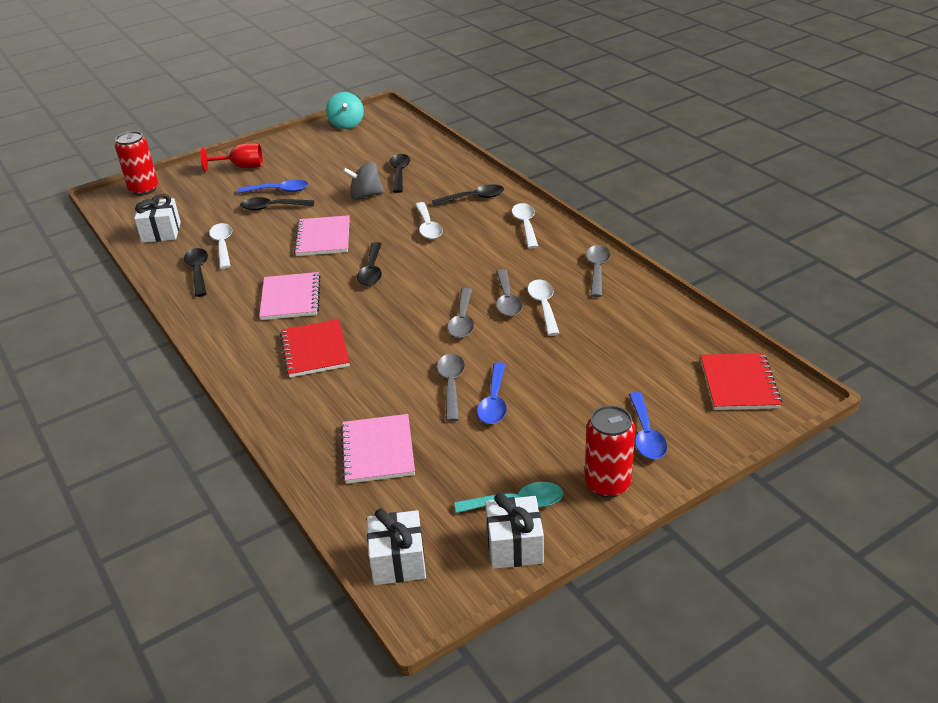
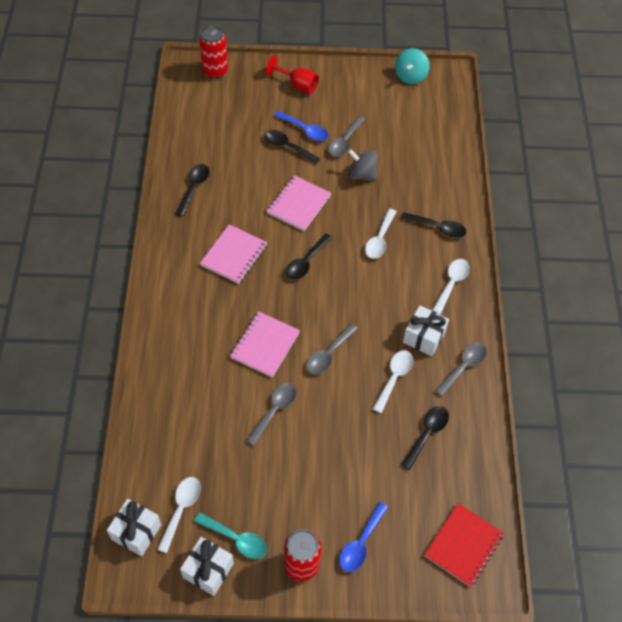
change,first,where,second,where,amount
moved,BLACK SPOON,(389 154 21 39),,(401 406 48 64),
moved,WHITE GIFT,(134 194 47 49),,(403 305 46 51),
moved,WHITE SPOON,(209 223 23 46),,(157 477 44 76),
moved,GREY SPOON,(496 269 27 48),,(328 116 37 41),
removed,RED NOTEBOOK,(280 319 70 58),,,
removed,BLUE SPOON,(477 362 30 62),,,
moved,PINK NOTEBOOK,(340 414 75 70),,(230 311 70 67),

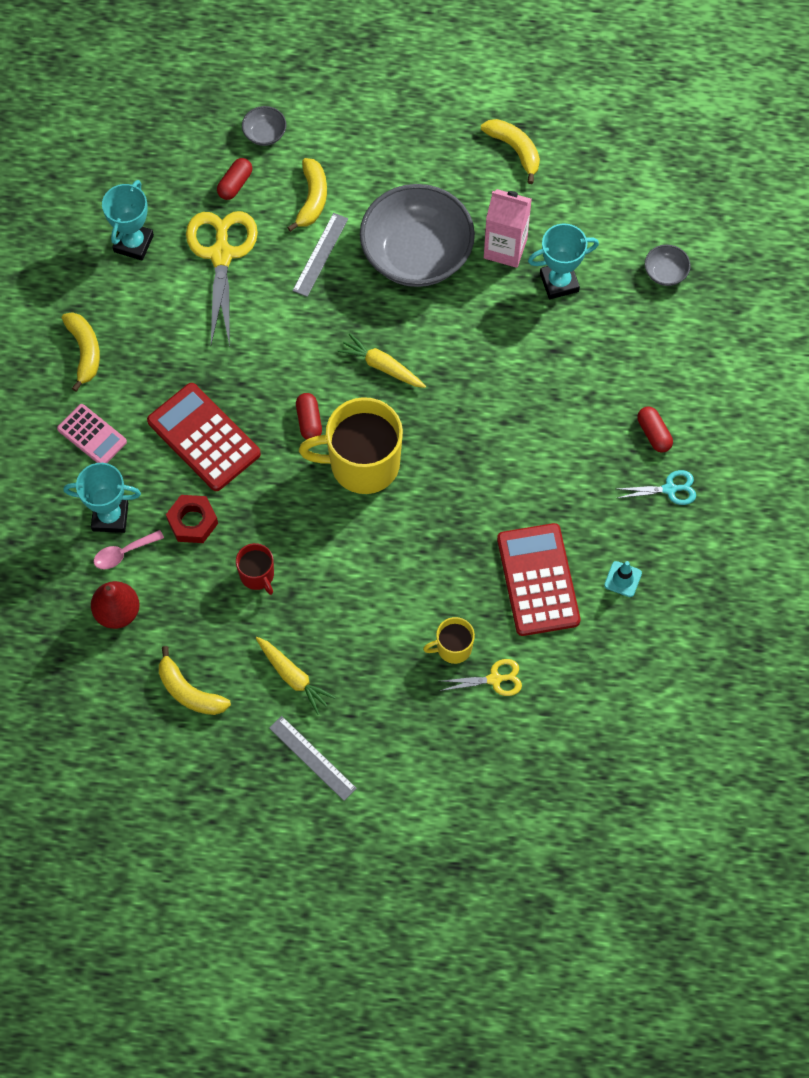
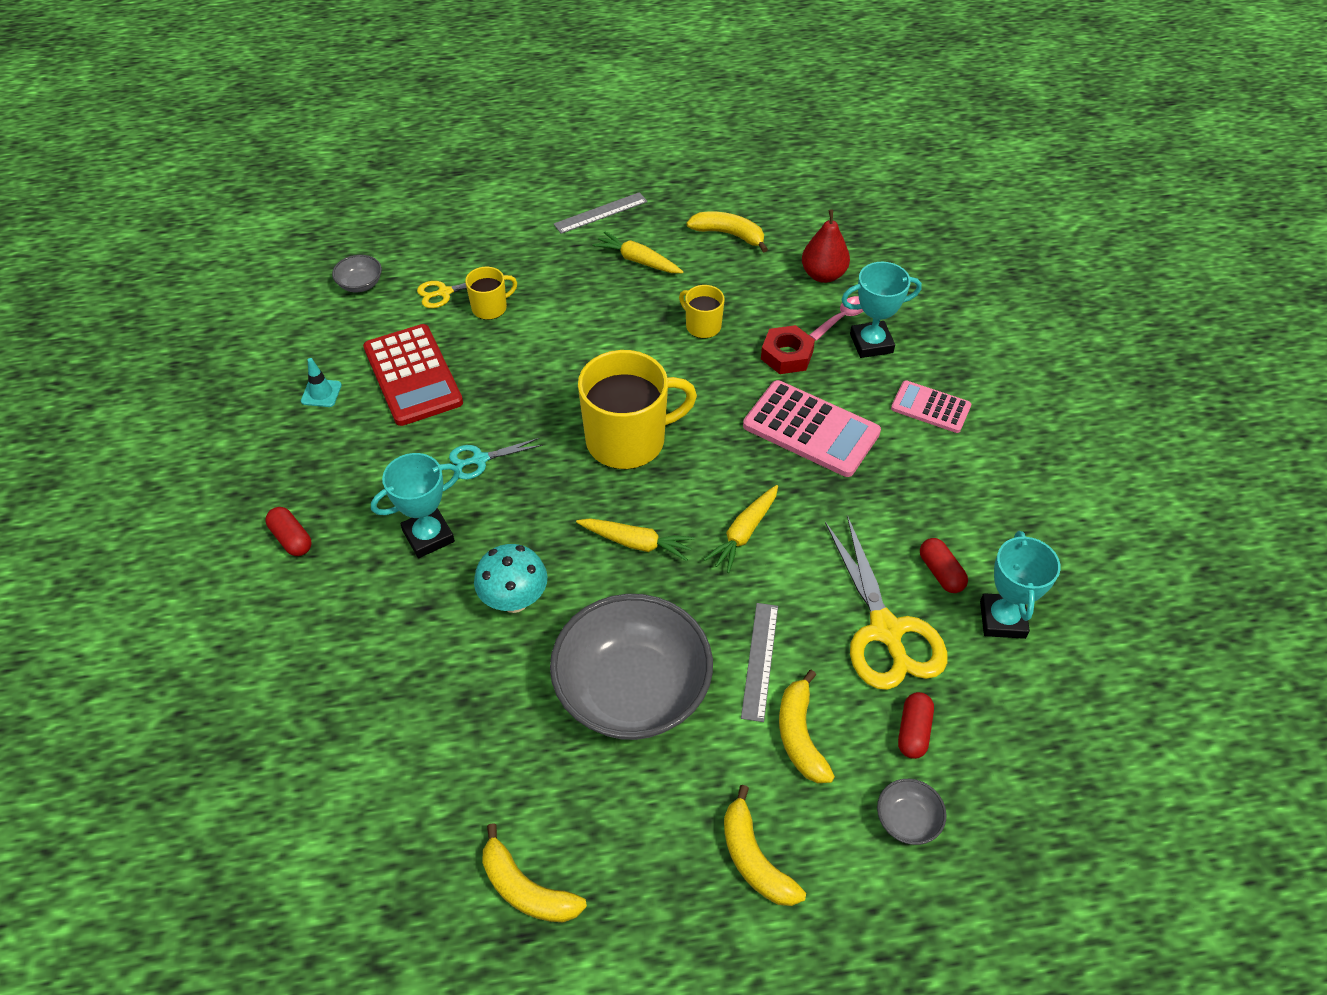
change,first,where,second,where,amount
removed,PINK CARTON,(484 189 48 79),,,
moved,TURQUOISE TROPHY,(528 224 71 75),,(371 453 89 105),
moved,GREY BOWL,(645 245 46 41),,(332 255 50 37),
moved,YELLOW BANANA,(62 312 38 80),,(724 785 82 121),
recoloured,RED CALCULATOR,(147 383 114 108),PINK CALCULATOR,(743 380 138 97),
moved,RED CAPSULE,(296 393 26 47),,(920 538 48 55),
moved,TURQUOISE SCISSORS,(618 470 78 35),,(449 438 93 42),
recoloured,RED MUG,(236 543 38 52),YELLOW MUG,(679 285 46 54),
turned,GREY RULER,(269 716 88 85),,(554 192 94 42),60 degrees counterclockwise
added,,,YELLOW CARROT,(703 485 75 88),
added,,,TURQUOISE MUSHROOM,(474 544 73 69),

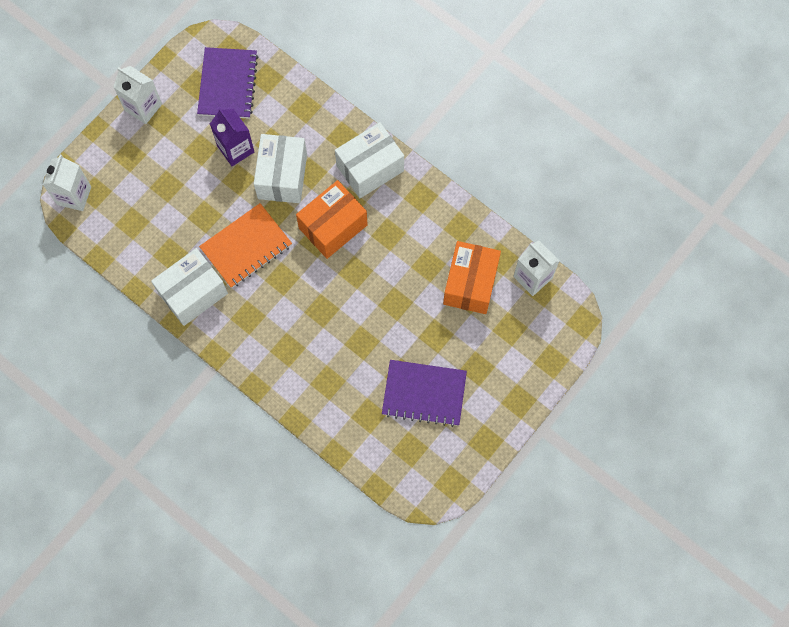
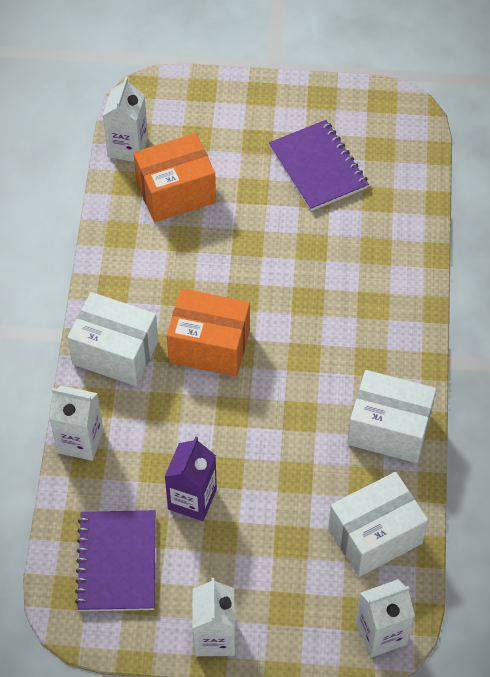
change,first,where,second,where,amount
turned,PURPLE NOTEBOOK,(197 47 61 72),,(75 510 80 102),60 degrees counterclockwise
moved,WHITE BOX,(254 134 53 69),,(328 472 100 105),
removed,ORANGE NOTEBOOK,(199 203 93 85),,,
added,,,WHITE CARTON,(49 385 54 76),

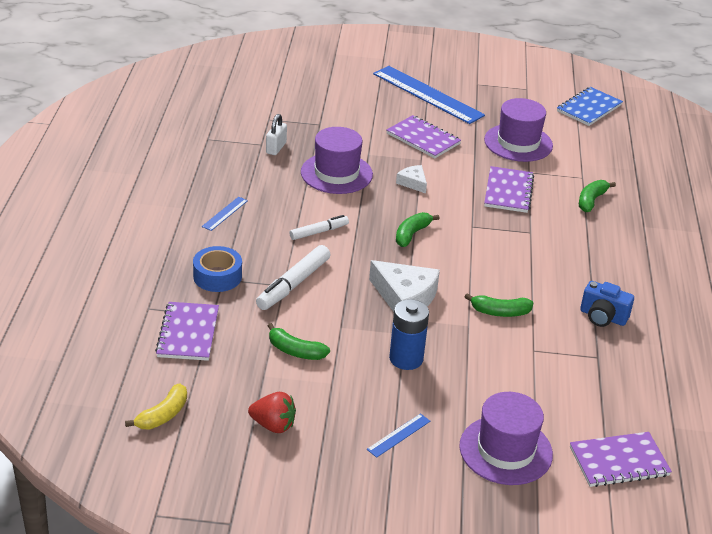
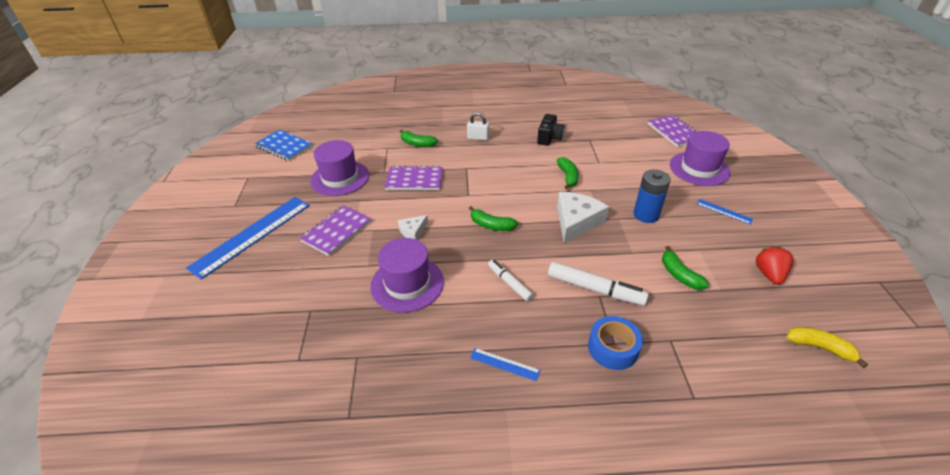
change,first,where,second,where,amount
moved,WHITE PADLOCK,(266 114 21 41),,(467 112 22 29),
recoloured,BLUE CAMERA,(580 281 54 46),BLACK CAMERA,(537 114 27 32),
removed,PURPLE NOTEBOOK,(155 302 64 59),,,
turned,GREEN BANANA,(268 323 62 37),,(662 246 47 44),135 degrees clockwise

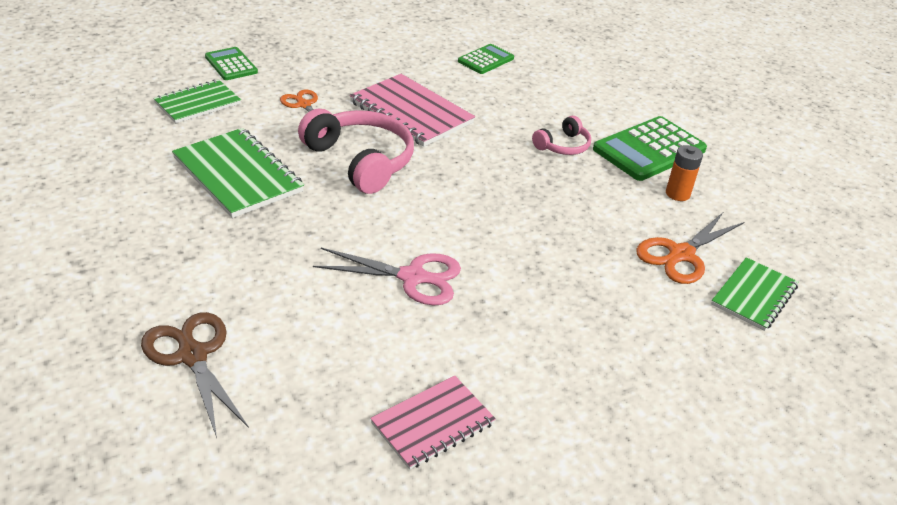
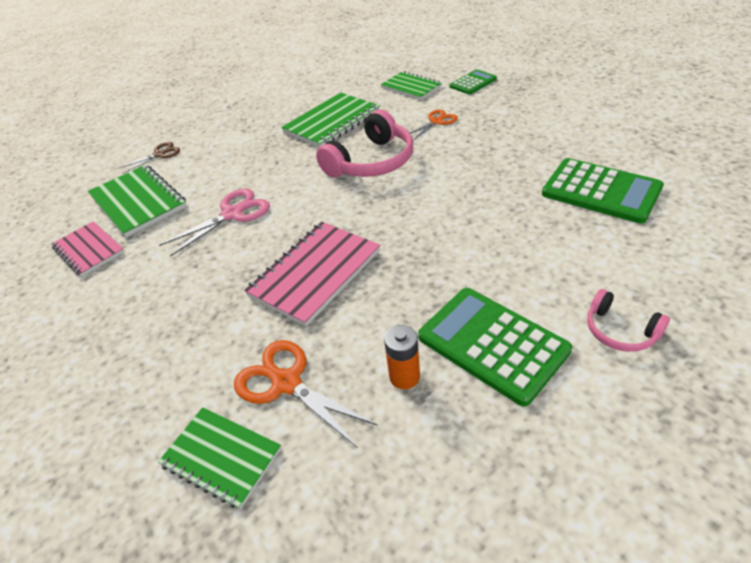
change,first,where,second,where,amount
resized,GREEN CALCULATOR,(458 44 56 30),,(542 158 122 66),x1.75
moved,PINK NOTEBOOK,(350 74 125 73),,(244 222 136 105),
moved,PINK HEADPHONES,(532 116 59 39),,(587 289 83 63),
turned,PINK SCISSORS,(313 248 148 57),,(159 188 111 69),135 degrees counterclockwise
resized,BROWN SCISSORS,(141 312 108 126),,(118 142 62 31),x0.65
added,,,GREEN NOTEBOOK,(88 165 99 73),

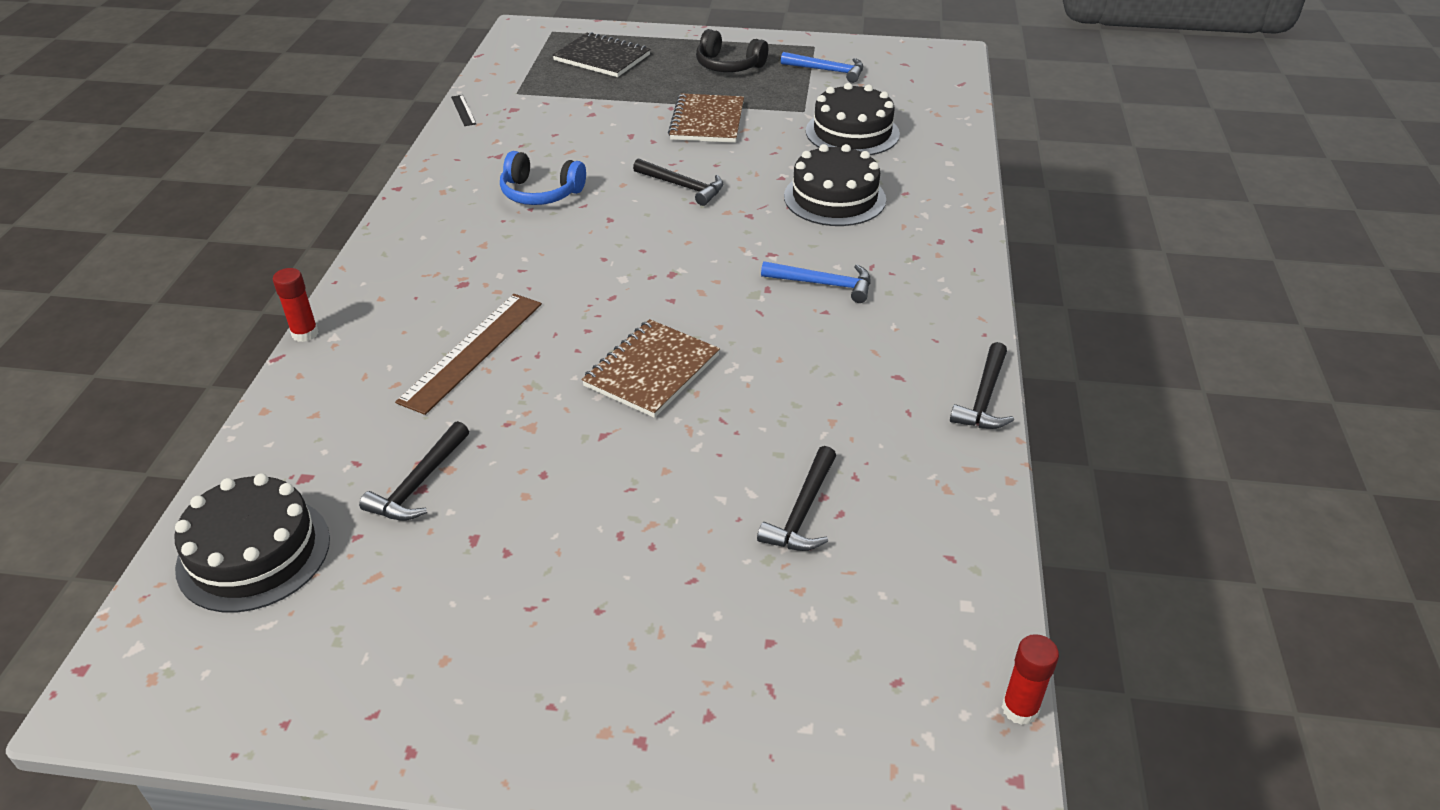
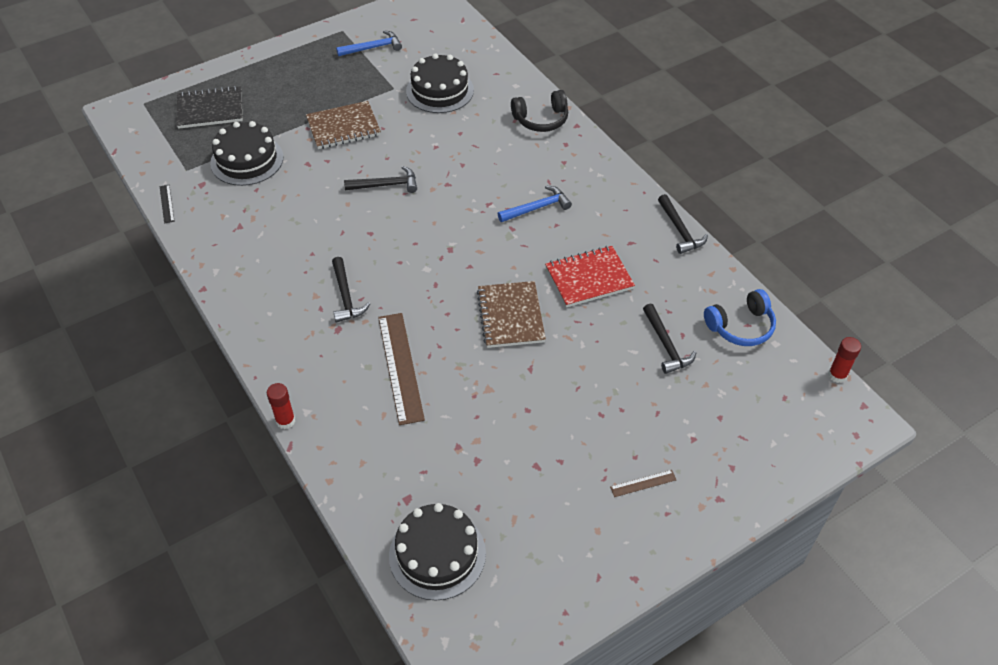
change,first,where,second,where,amount
moved,BLACK HEADPHONES,(696 29 72 43),,(511 90 57 42),
turned,BROWN NOTEBOOK,(668 93 76 50),,(306 101 75 48),75 degrees counterclockwise
turned,BLACK RULER,(451 95 26 31),,(160 185 15 39),45 degrees clockwise
moved,BLACK CAKE,(784 144 102 82),,(210 121 73 65),
moved,BLUE HEADPHONES,(500 151 86 54),,(704 289 72 57),
moved,BLACK HAMMER,(359 421 110 100),,(332 257 38 66),
added,,,RED NOTEBOOK,(545 246 90 61),
added,,,BROWN RULER,(610 470 66 27),

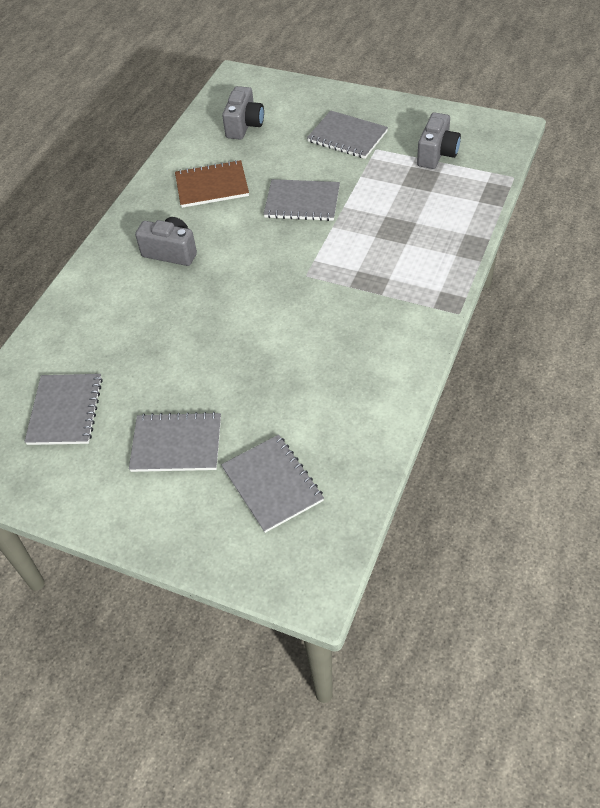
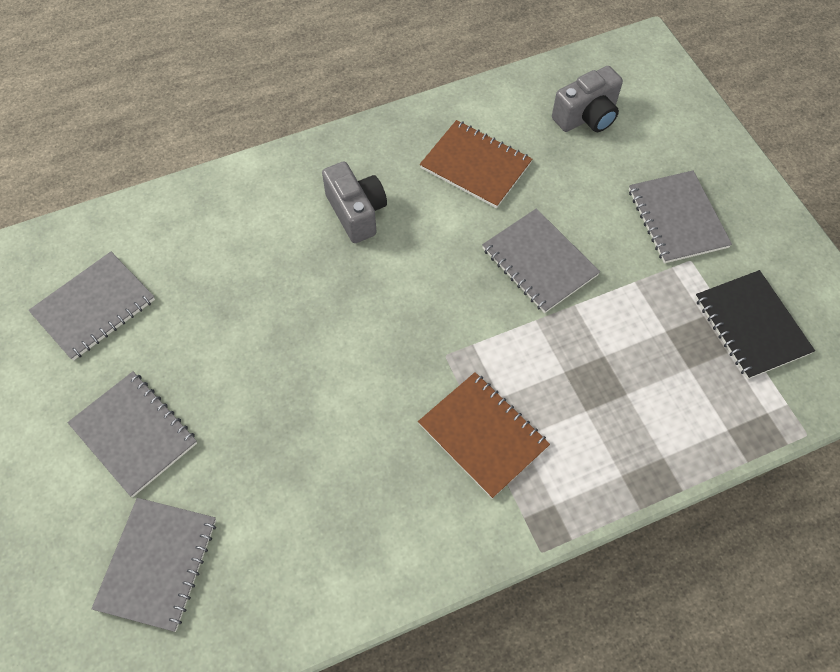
change,first,where,second,where,amount
replaced,GREY CAMERA,(417 112 44 57),BLACK NOTEBOOK,(695 270 120 109),
added,,,BROWN NOTEBOOK,(418 372 132 127),

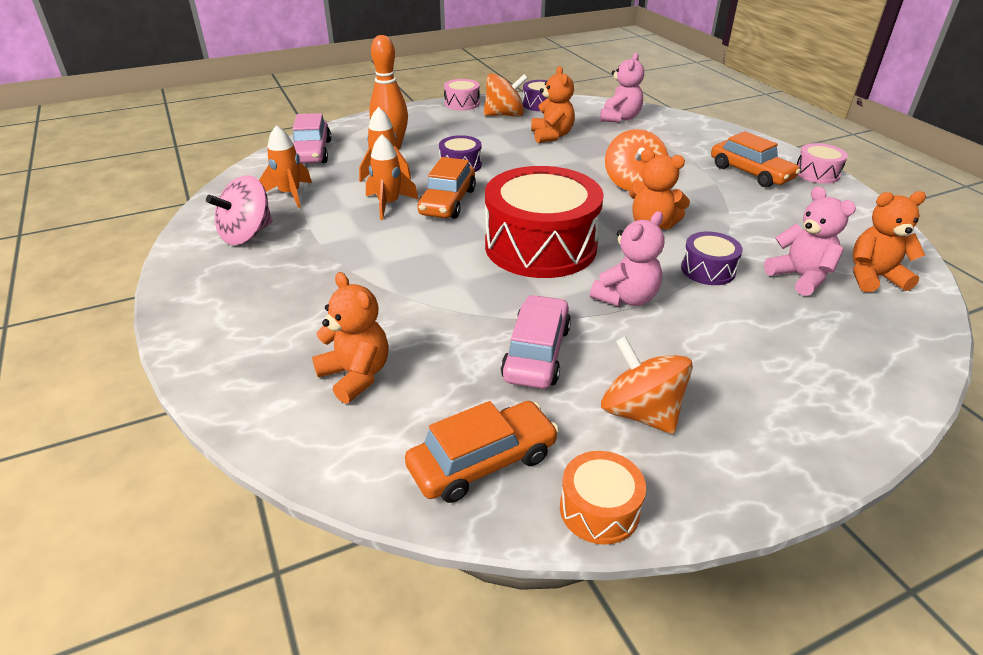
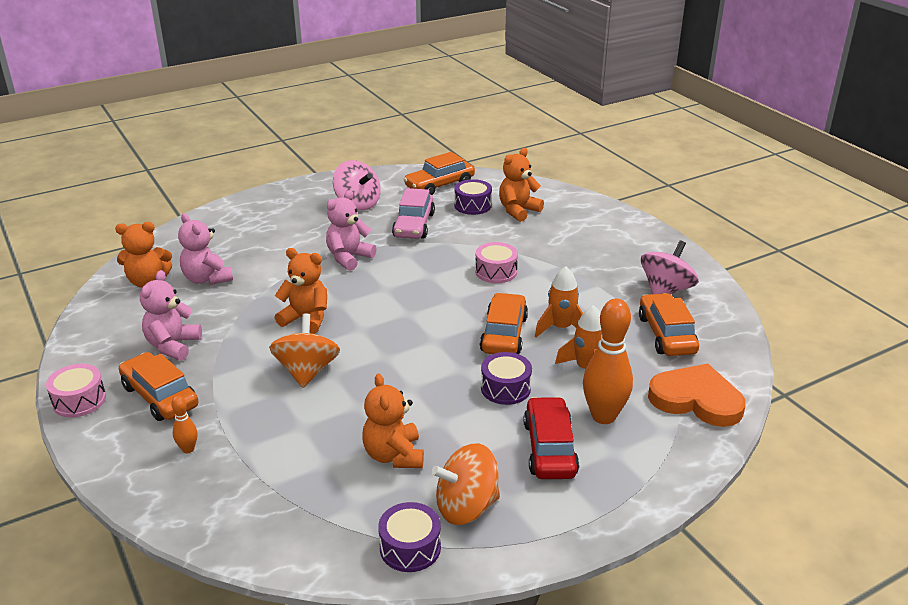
change,first,where,second,where,amount
moved,PINK TEDDY BEAR,(600 53 44 69),,(140 270 62 91),
moved,PINK DRUM,(444 79 36 31),,(475 242 43 41),
replaced,PINK CAR,(293 113 38 51),ORANGE HEART,(648 364 98 63),
replaced,ORANGE ROCKET,(259 125 53 83),ORANGE CAR,(639 293 60 63),
removed,RED DRUM,(485 166 119 112),,,
moved,PURPLE DRUM,(681 232 62 53),,(454 179 38 36),
turned,ORANGE TEDDY BEAR,(312 272 77 132),,(499 148 45 74),90 degrees clockwise
recoloured,ORANGE SPINNING TOP,(601 336 92 98),PINK SPINNING TOP,(333 160 48 51),
removed,ORANGE DRUM,(560 451 86 94),,,
added,,,ORANGE BOWLING PIN,(172 396 25 57),
added,,,RED CAR,(524 397 55 82),

